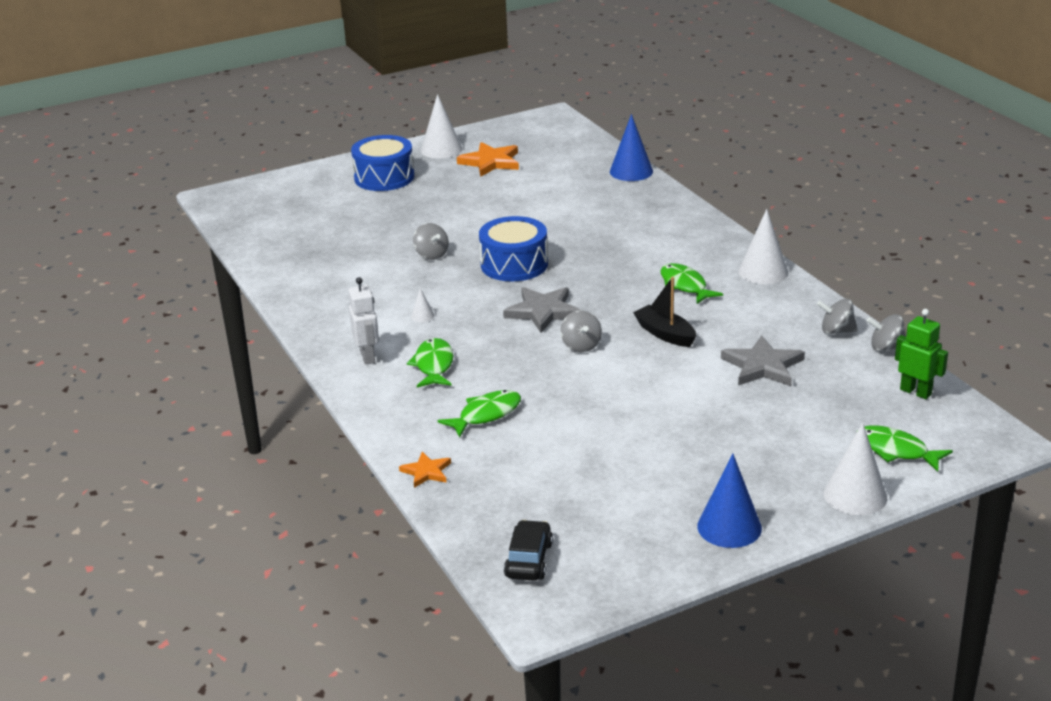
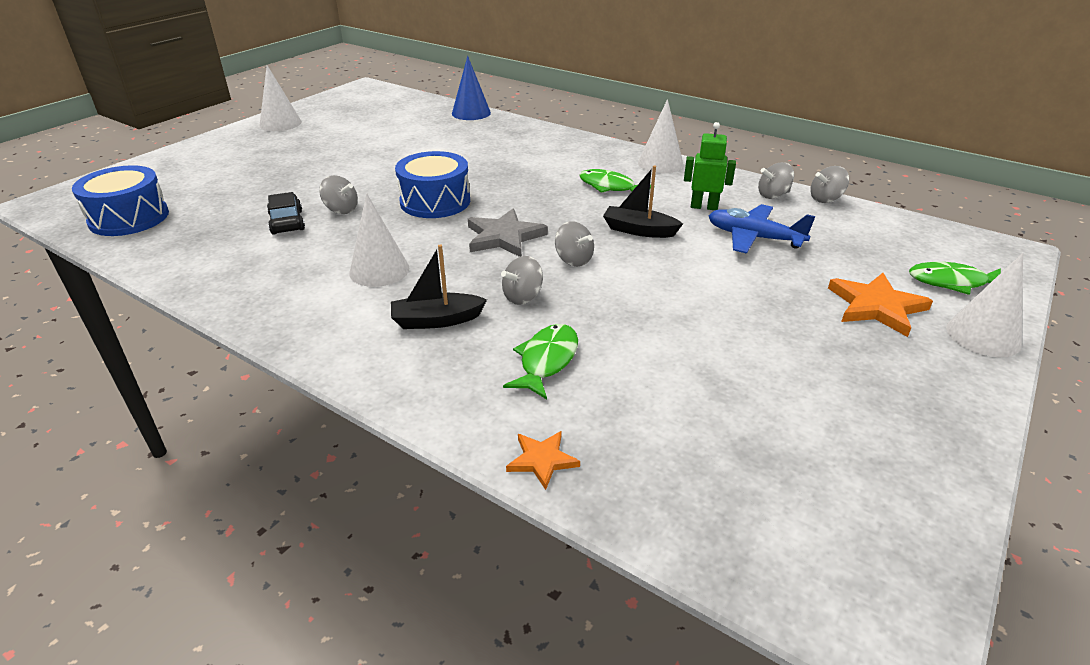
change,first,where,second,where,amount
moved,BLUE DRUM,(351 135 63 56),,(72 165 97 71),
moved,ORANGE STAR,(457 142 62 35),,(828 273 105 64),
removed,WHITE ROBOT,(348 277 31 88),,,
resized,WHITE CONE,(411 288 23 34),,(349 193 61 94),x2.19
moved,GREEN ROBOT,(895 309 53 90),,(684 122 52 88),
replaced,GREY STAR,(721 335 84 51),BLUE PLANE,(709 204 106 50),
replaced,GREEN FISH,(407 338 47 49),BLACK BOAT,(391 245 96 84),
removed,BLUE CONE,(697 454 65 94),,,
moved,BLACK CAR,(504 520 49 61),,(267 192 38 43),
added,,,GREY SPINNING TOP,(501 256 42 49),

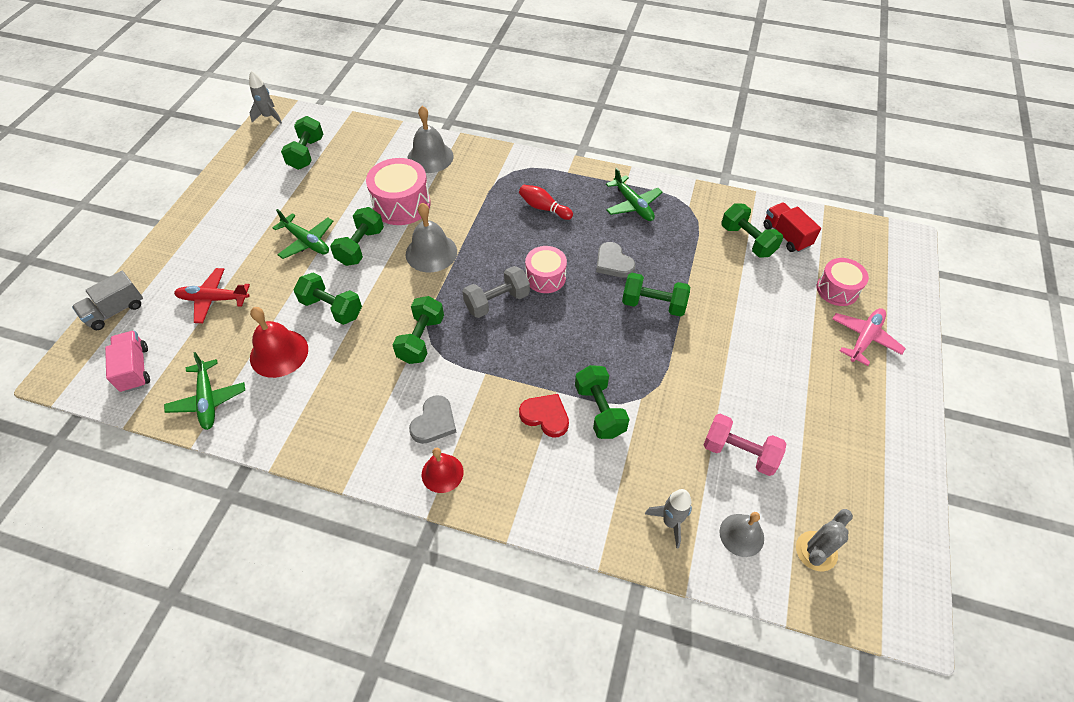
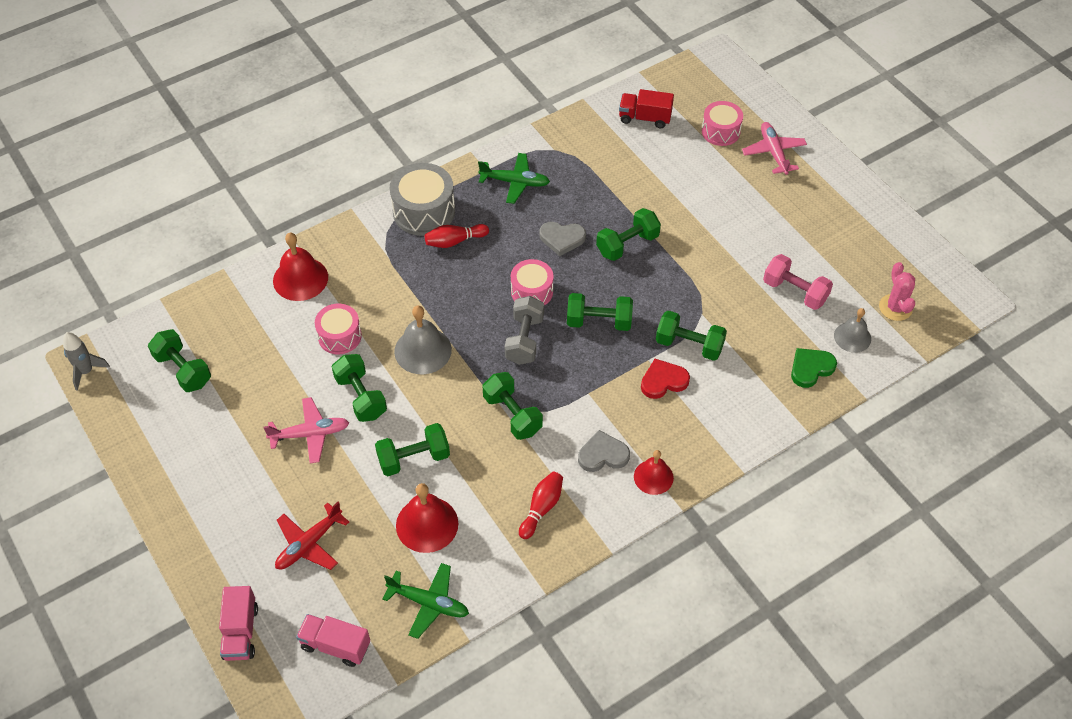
change,first,where,second,where,amount
recoloured,GREY BELL,(407 106 47 67),RED BELL,(273 233 55 68),
resized,PINK DRUM,(366 158 65 67),,(315 304 47 50),x0.65
moved,GREEN DUMBBELL,(721 203 62 54),,(567 293 66 38),
recoloured,GREEN PLANE,(272 209 62 50),PINK PLANE,(263 397 86 66),
recoloured,GREY TRUCK,(72 271 71 59),PINK TRUCK,(219 586 39 75),
turned,GREY HEART,(409 395 48 49),,(578 430 52 42),75 degrees counterclockwise
turned,PINK DUMBBELL,(703 414 83 62),,(763 254 70 56),60 degrees clockwise
replaced,GREY ROCKET,(645 489 47 60),GREEN HEART,(791 348 46 40),
recoloured,GREY CACTUS,(796 509 57 62),PINK CACTUS,(879 262 36 59),
added,,,GREY DRUM,(390 163 65 73),
added,,,RED BOWLING PIN,(519 471 44 68),

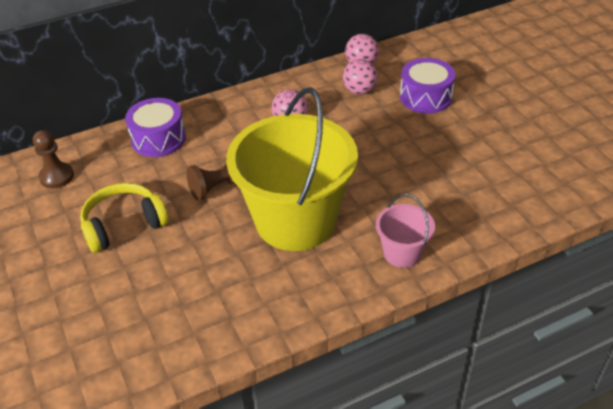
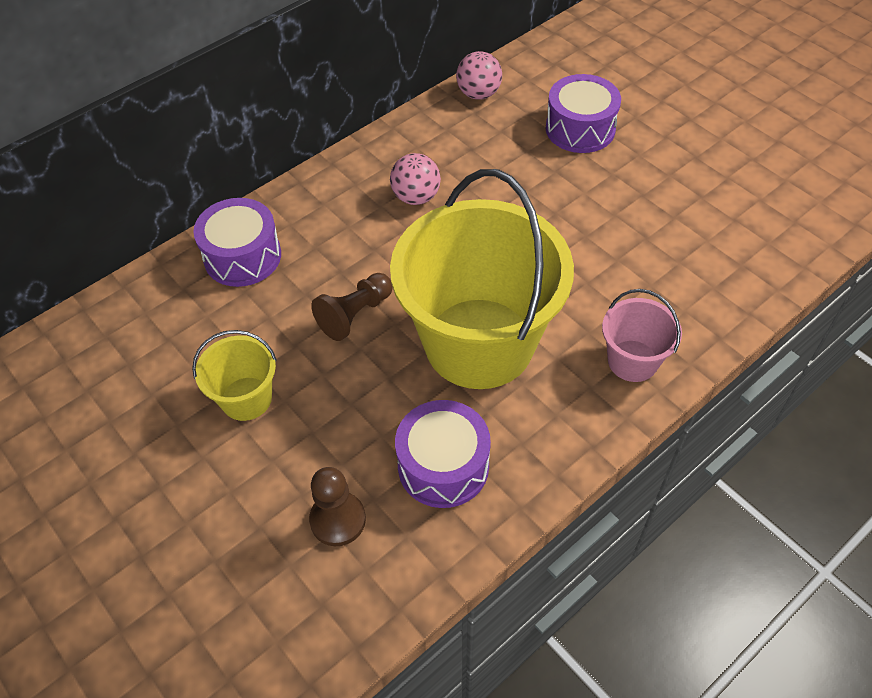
change,first,where,second,where,amount
removed,PINK BALL,(343 59 35 35),,,
moved,BROWN PAWN,(33 130 41 58),,(309 467 57 79),
replaced,YELLOW HEADPHONES,(80 183 89 70),YELLOW BUCKET,(192 330 85 91),
added,,,PURPLE DRUM,(395 400 96 108),

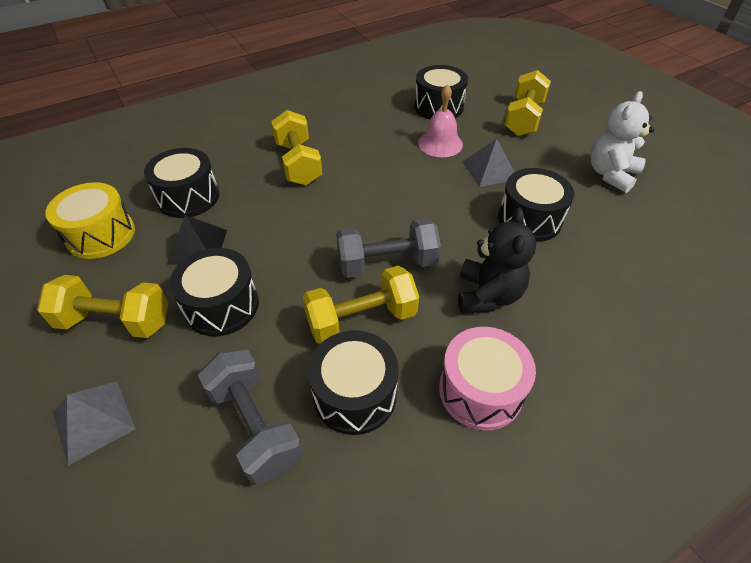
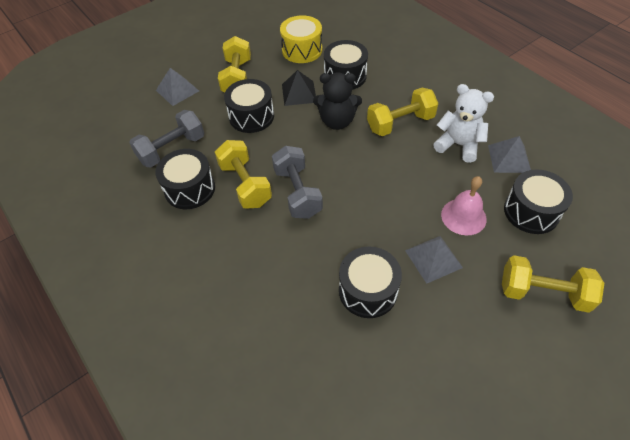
change,first,where,second,where,amount
moved,WHITE TEDDY BEAR,(590 91 64 102),,(433 84 61 79),
moved,BLACK TEDDY BEAR,(458 207 78 106),,(313 72 49 58),
removed,PINK DRUM,(439 327 97 104),,,
added,,,GREY PYRAMID,(488 136 43 37),

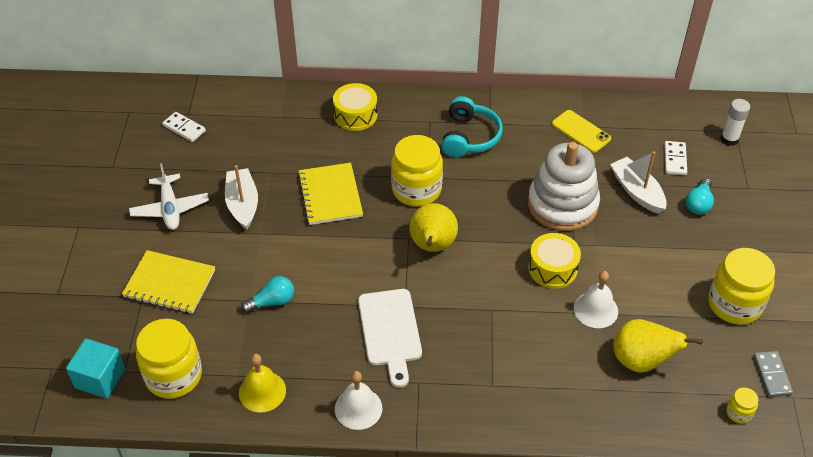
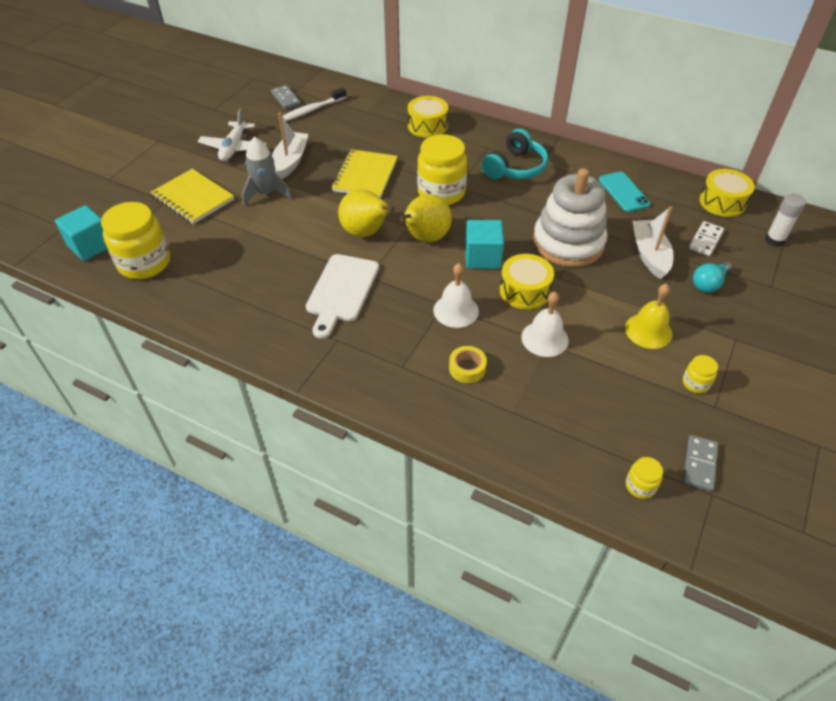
change,first,where,second,where,amount
recoloured,YELLOW PHONE,(552 110 59 42),TURQUOISE PHONE,(599 171 51 41),
recoloured,WHITE DOMINO,(162 112 44 30),GREY DOMINO,(271 85 30 24),
resized,YELLOW JAR,(708 248 67 77),,(683 355 35 38),x0.45
removed,TURQUOISE LIGHT BULB,(241 276 53 37),,,
moved,YELLOW PEAR,(613 319 90 54),,(338 189 57 48),
moved,YELLOW BELL,(239 354 47 58),,(625 284 47 65),
moved,WHITE BELL,(335 371 47 59),,(433 263 46 65),
added,,,WHITE TOOTHBRUSH,(283 88 64 33),
added,,,GREY ROCKET,(242 137 50 69),
added,,,YELLOW DRUM,(700 169 55 48),
added,,,TURQUOISE CUBE,(465 220 39 49),
added,,,YELLOW TAPE,(449 346 38 37),

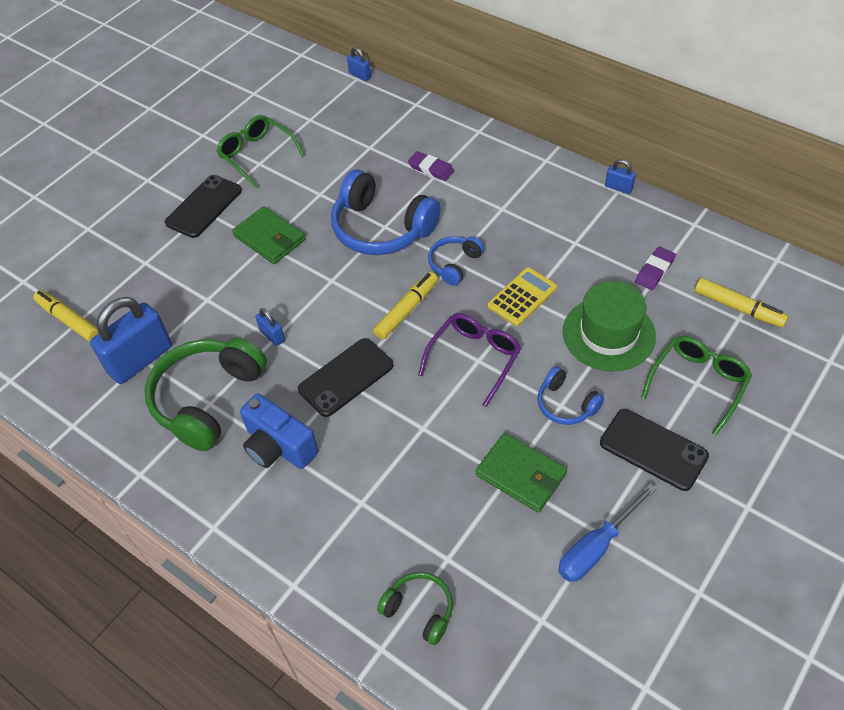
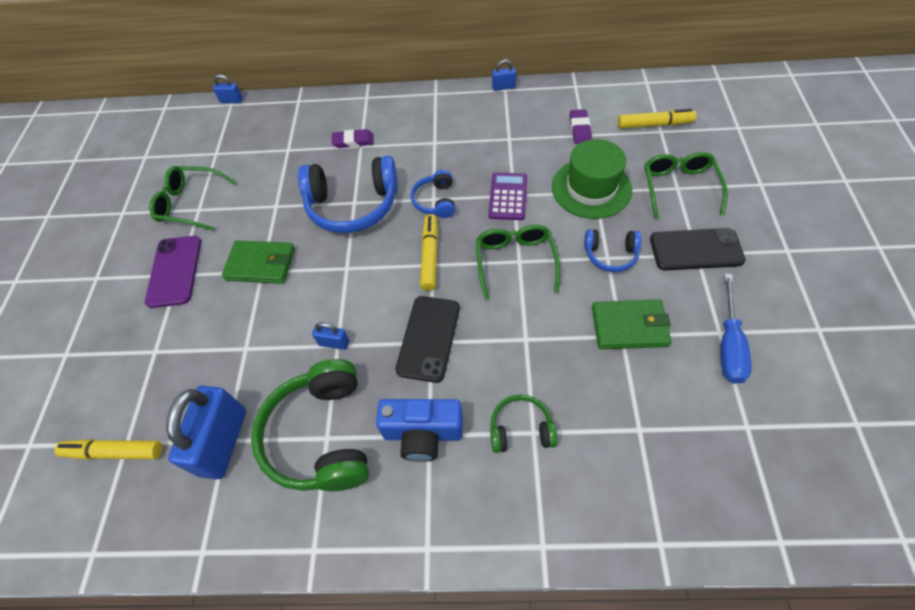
change,first,where,second,where,amount
recoloured,BLACK PHONE,(165 175 77 63),PURPLE PHONE,(145 236 56 72),
recoloured,YELLOW CALCULATOR,(488 267 69 59),PURPLE CALCULATOR,(489 172 38 48),
recoloured,PURPLE GLASSES,(418 313 103 94),GREEN GLASSES,(476 225 84 75),
moved,GREEN HEADPHONES,(377 572 76 73),,(490 395 68 58),

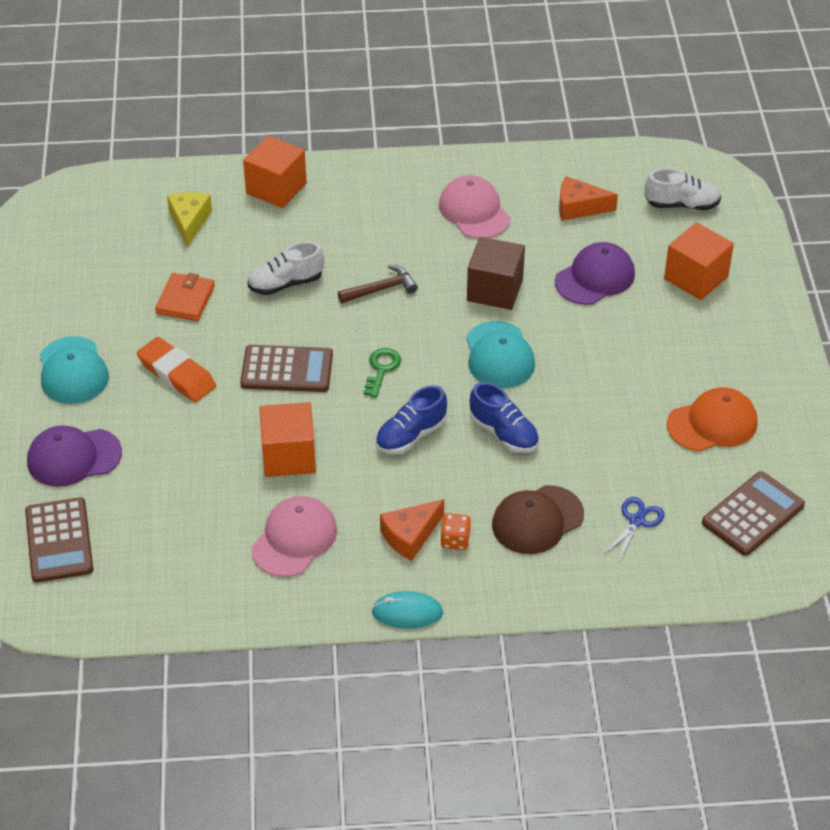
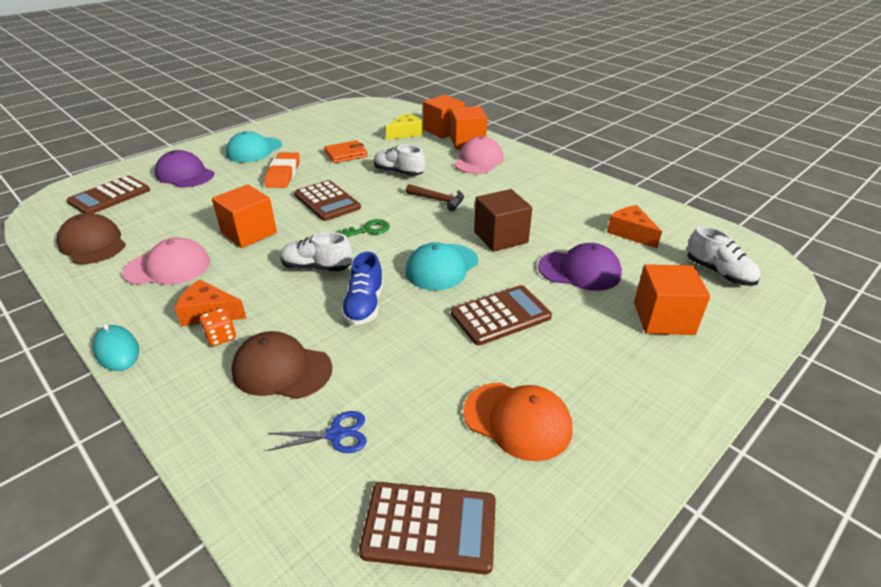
change,first,where,second,where,amount
moved,PINK CAP,(439 175 71 64),,(454 136 50 38),
recoloured,BLUE SHOE,(376 385 71 69),WHITE SHOE,(280 232 73 40),
added,,,ORANGE CUBE,(423 95 42 43),
added,,,BROWN CAP,(57 213 69 51),
added,,,BROWN CALCULATOR,(451 285 101 60),

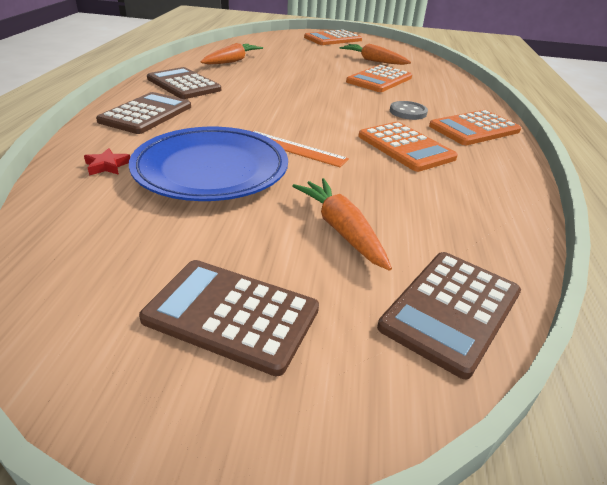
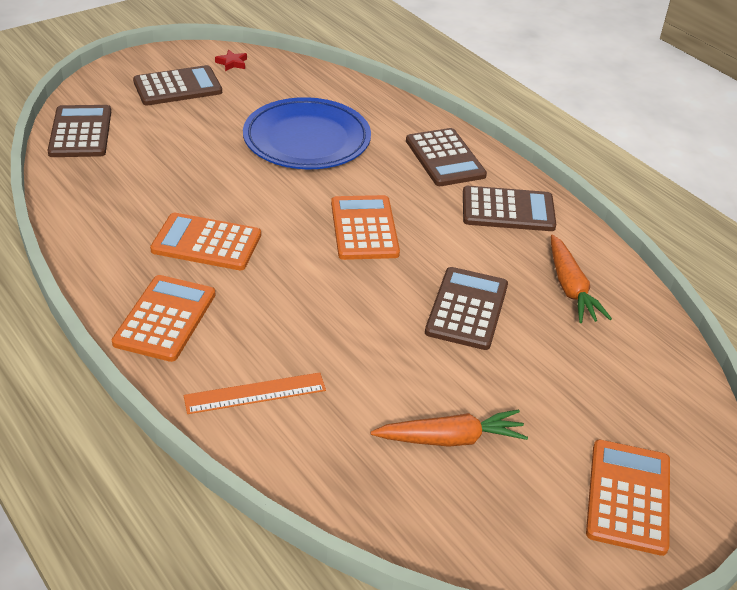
change,first,where,second,where,amount
moved,ORANGE CALCULATOR,(346 65 66 27),,(331 195 69 65),
removed,GREY BUTTON,(390 101 38 19),,,
moved,ORANGE RULER,(252 130 97 37),,(184 372 142 42),
moved,RED STAR,(84 148 46 28),,(215 50 32 21),
removed,ORANGE CARROT,(292 178 100 93),,,
added,,,BROWN CALCULATOR,(425 267 83 83),

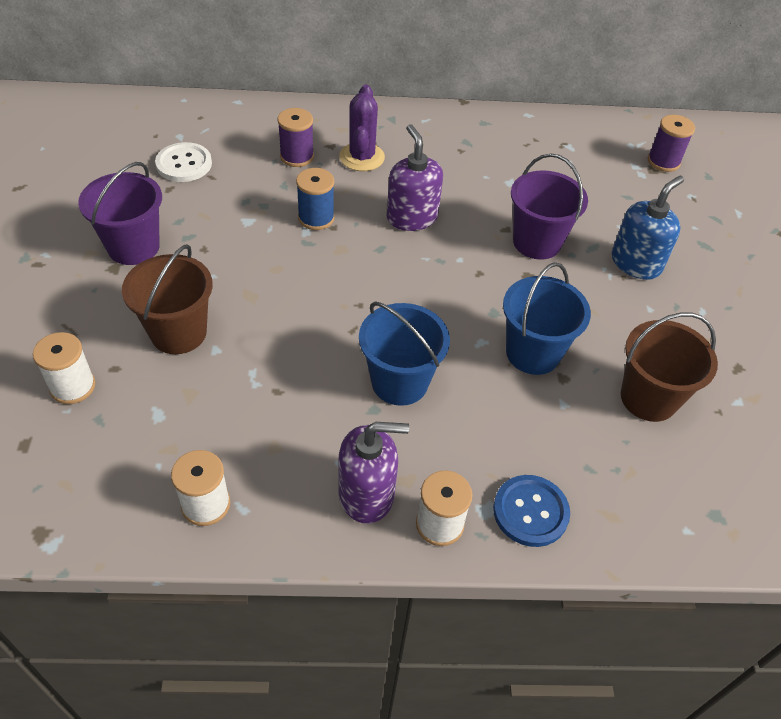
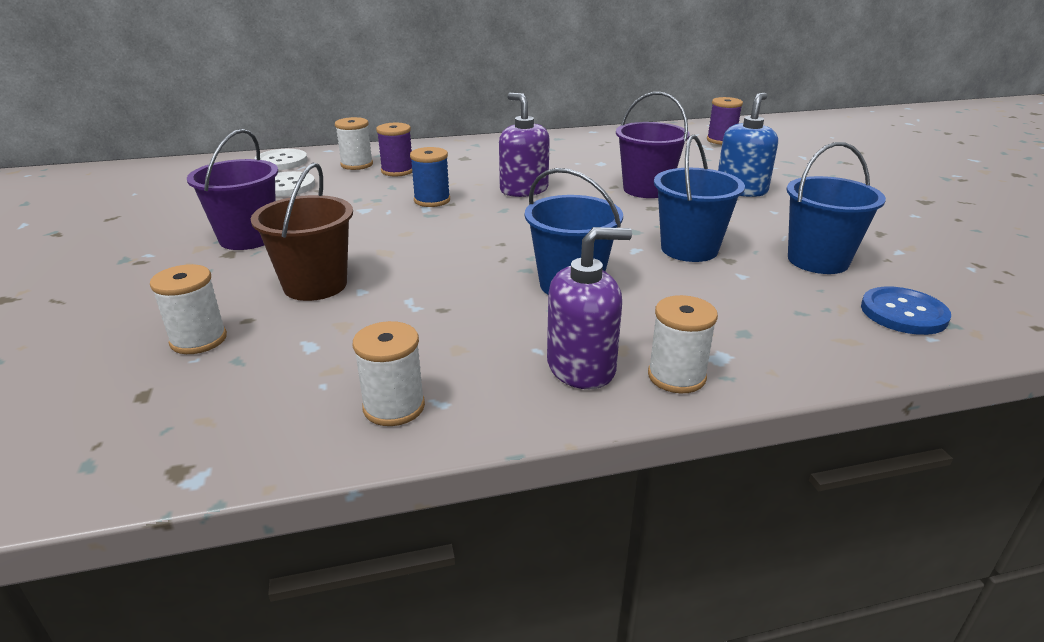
change,first,where,second,where,amount
removed,PURPLE CACTUS,(339 85 46 86),,,
recoloured,BROWN BUCKET,(621 312 97 110),BLUE BUCKET,(787 142 99 132),
moved,BLUE BUTTON,(493 475 77 72),,(861 287 90 48),
added,,,WHITE SPOOL,(335 117 38 53),
added,,,WHITE BUTTON,(254 149 54 21),

